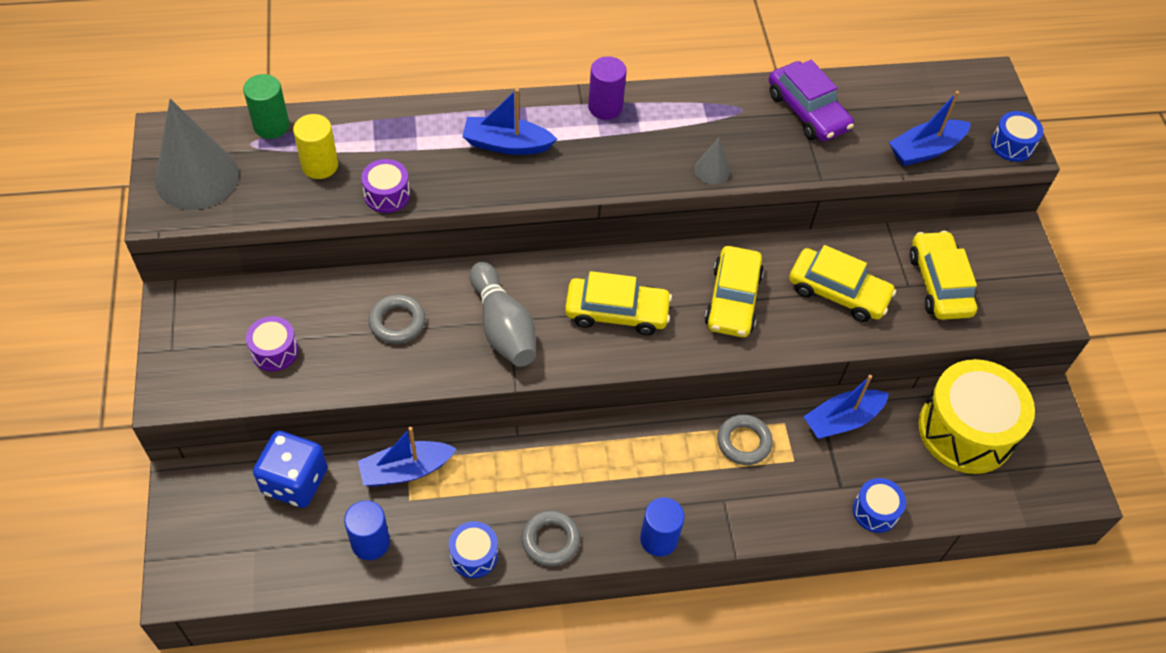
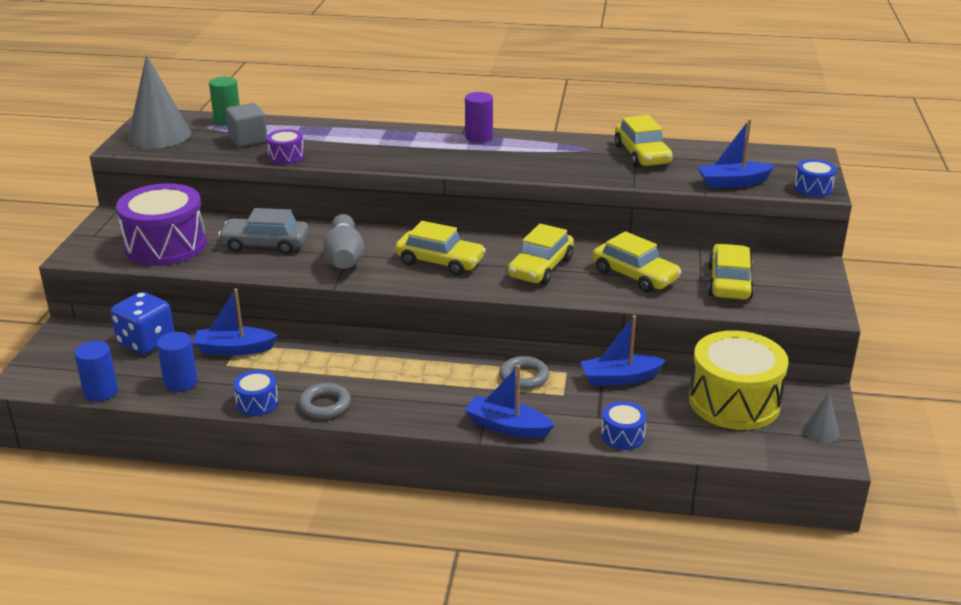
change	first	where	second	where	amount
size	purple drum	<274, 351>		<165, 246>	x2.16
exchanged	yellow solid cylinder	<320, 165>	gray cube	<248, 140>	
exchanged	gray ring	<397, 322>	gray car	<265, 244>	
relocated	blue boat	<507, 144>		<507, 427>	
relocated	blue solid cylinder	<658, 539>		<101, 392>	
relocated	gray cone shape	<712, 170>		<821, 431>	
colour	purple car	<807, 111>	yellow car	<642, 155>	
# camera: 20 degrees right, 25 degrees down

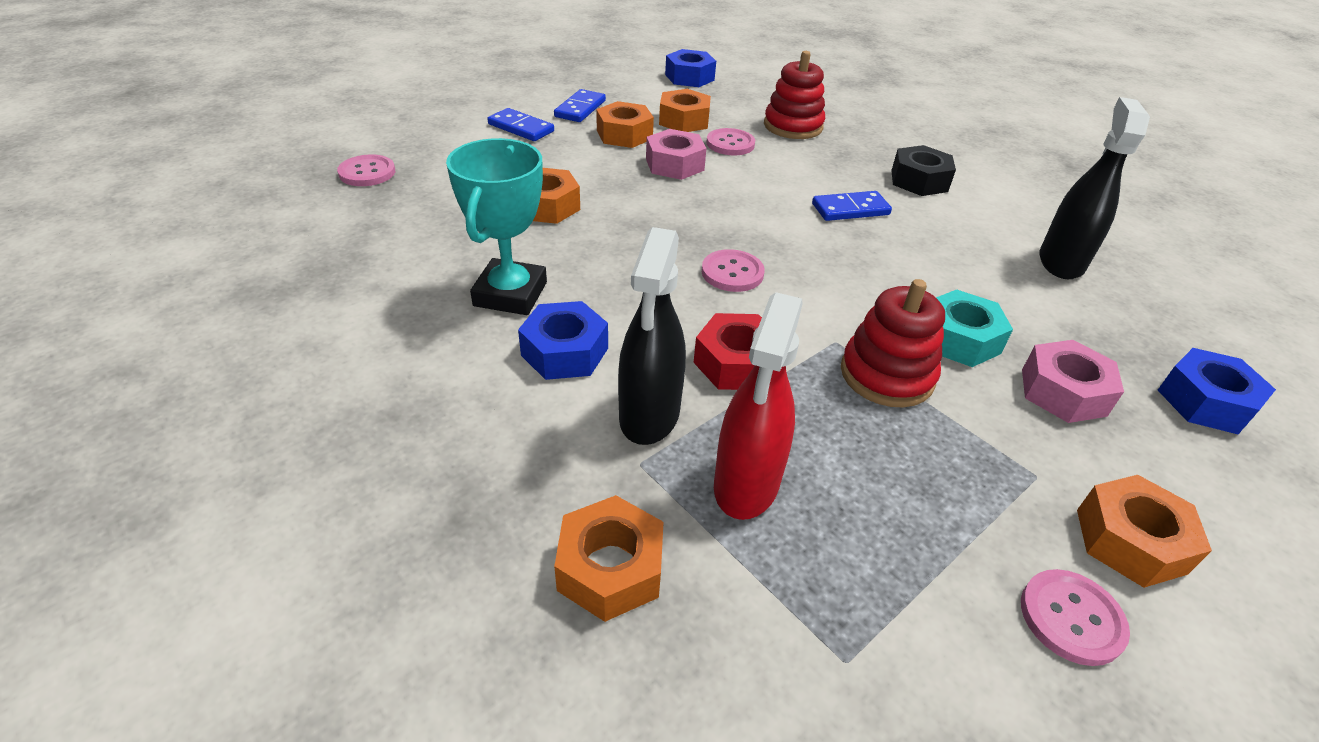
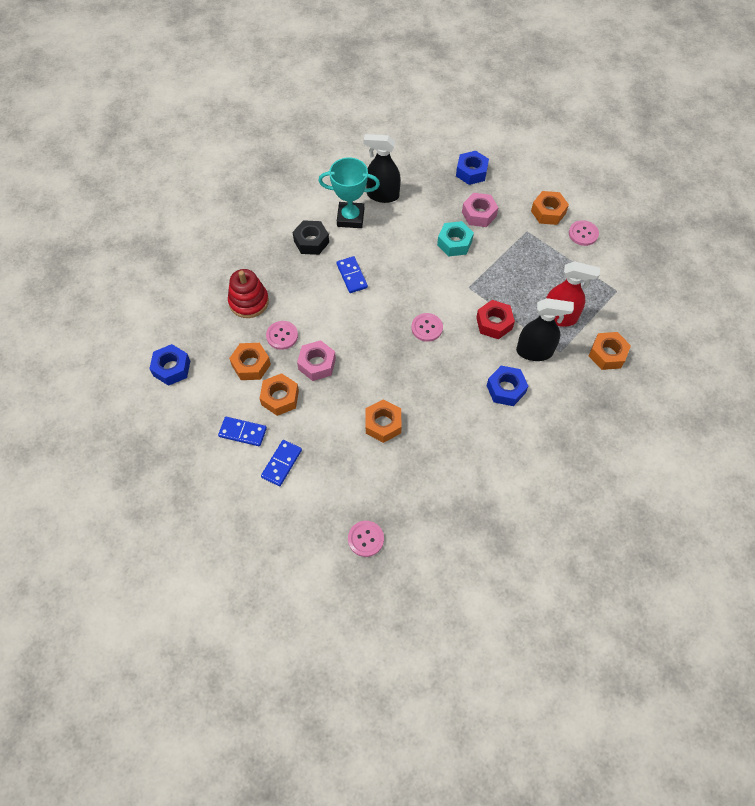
change	first	where	second	where	amount
relocated	teal prize cup	<510, 294>		<350, 218>	
missing	red stacking toy	<887, 375>			
# camera: 95 degrees left, 20 degrees up

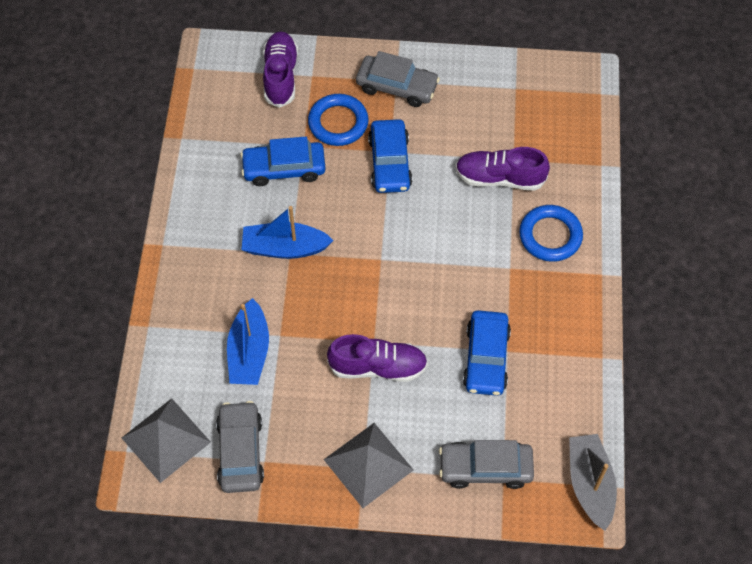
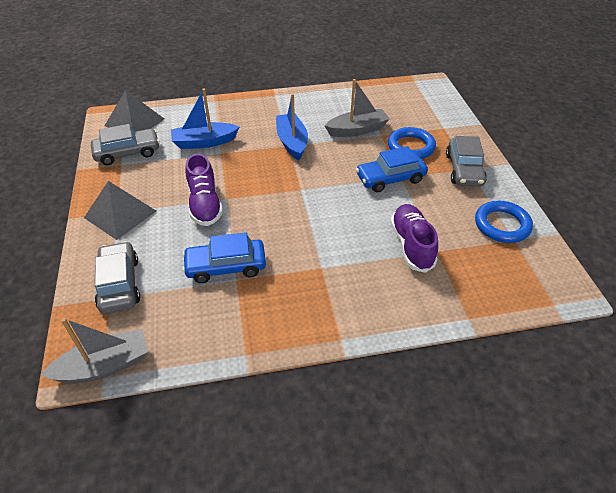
change	first	where	second	where	amount
exchanged	blue car	<284, 168>	gray boat	<357, 130>	
missing	purple shoe	<280, 76>			
relocated	blue ring	<550, 236>		<502, 225>	
# camera: 75 degrees right, 15 degrees down

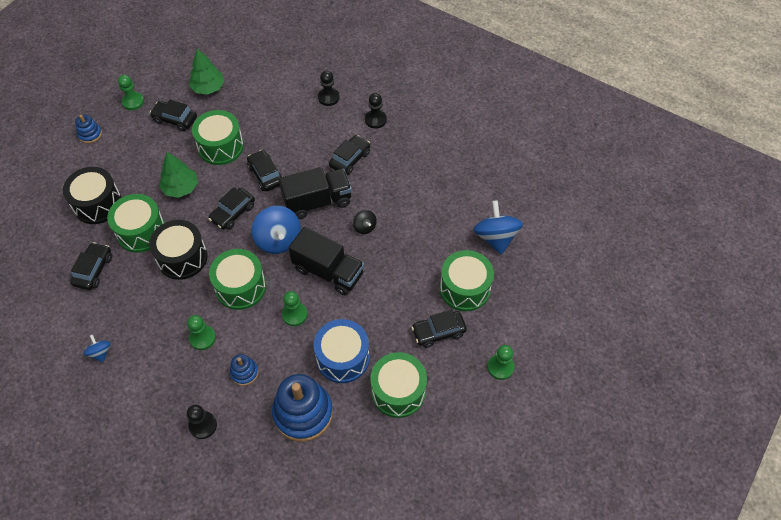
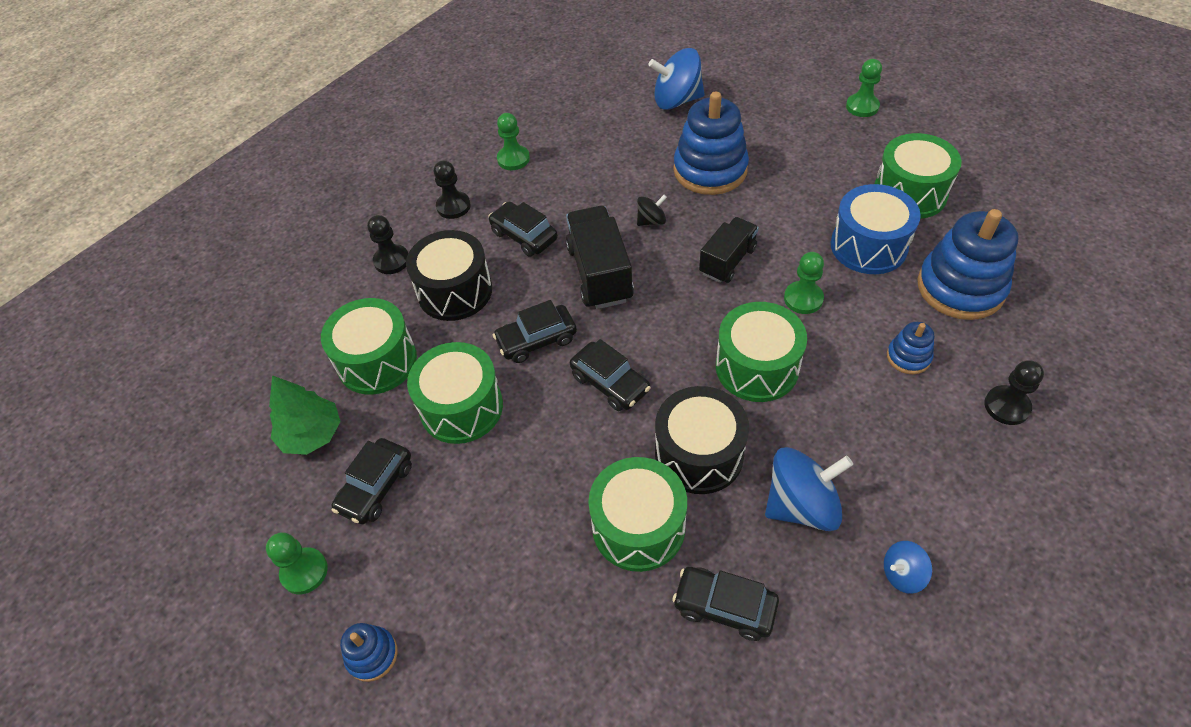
change	first	where	second	where	amount
relocated	black drum	<98, 204>		<455, 291>	
missing	leaf-green fir tree	<181, 188>			
relocated	leaf-green chess pawn	<202, 338>		<513, 159>	
relocated	blue toy top	<278, 240>		<801, 505>	
size	black lorry	<328, 271>		<727, 261>	x0.66
missing	black car	<438, 332>			
relocated	leaf-green drum	<464, 288>		<377, 361>	
appeared			blue stacking toy	<710, 170>	
# camera: 80 degrees left, 5 degrees down

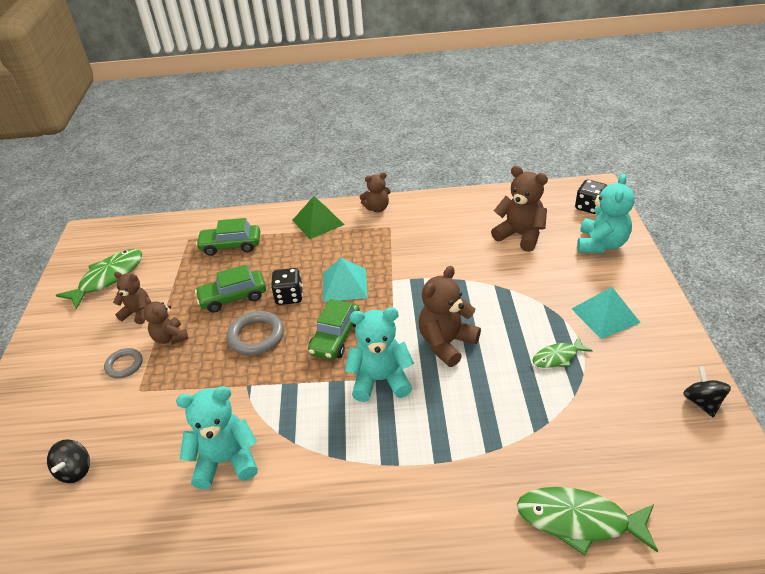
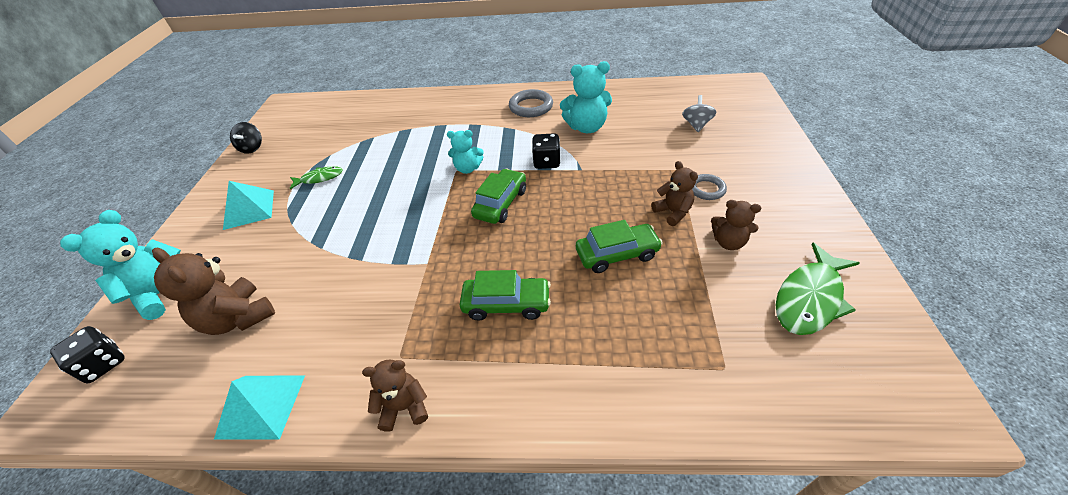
change	first	where	second	where	amount
colour	black toy top	<75, 471>	gray toy top	<696, 125>	
relocated	leaf-green car	<231, 245>		<506, 304>	
relocated	gray ring	<256, 336>		<531, 107>	
relocated	black die	<289, 296>		<546, 162>	
missing	leaf-green solid pyramid	<318, 222>			
relocated	teal solid pyramid	<344, 285>		<261, 406>	
size	teal teddy	<380, 380>		<468, 168>	x0.63
missing	russet teddy	<446, 343>			
missing	leaf-green fish	<579, 521>			
# camera: 175 degrees left, 5 degrees up

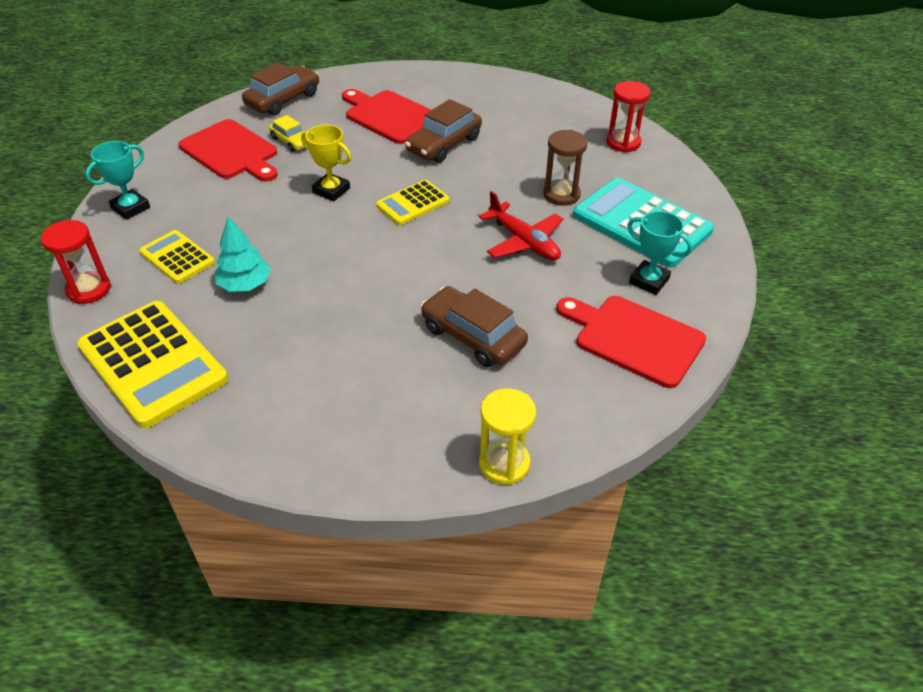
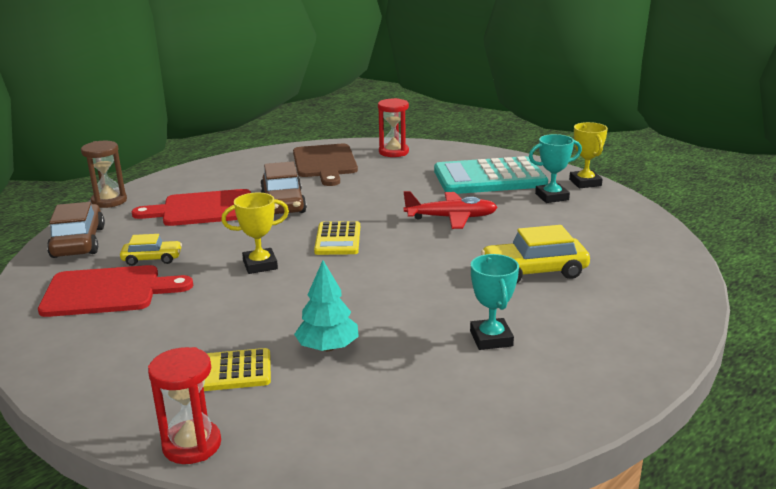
change	first	where	second	where	amount
missing	yellow calculator	<153, 363>			
relocated	teal prize cup	<130, 208>		<491, 339>	
colour	russet car	<473, 336>	yellow car	<534, 271>	
missing	yellow hourglass	<504, 463>			
relocated	russet hourglass	<561, 195>		<109, 201>	
missing	red bread board	<634, 338>			
appeared			russet bread board	<325, 163>	
appeared			yellow prize cup	<585, 183>	
# camera: 50 degrees left, 20 degrees down

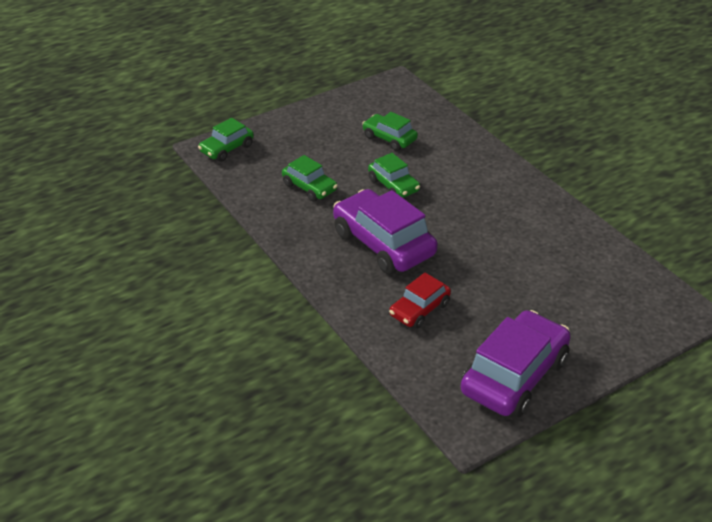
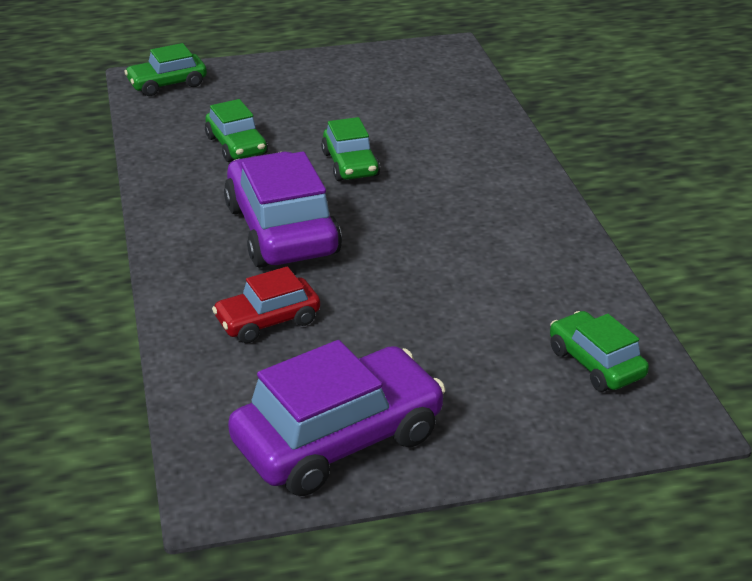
change	first	where	second	where	amount
relocated	leaf-green car	<389, 138>		<596, 363>	
# camera: 20 degrees right, 5 degrees down

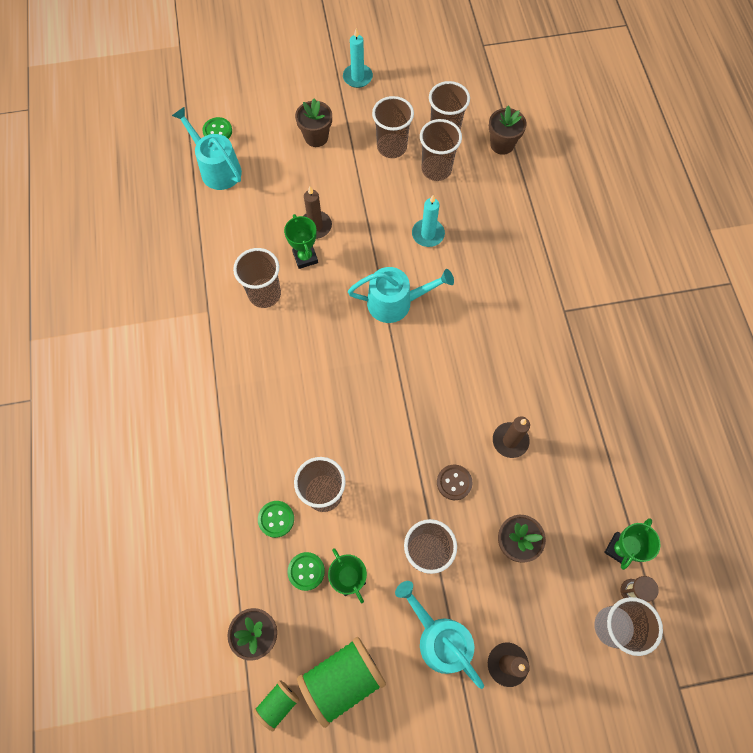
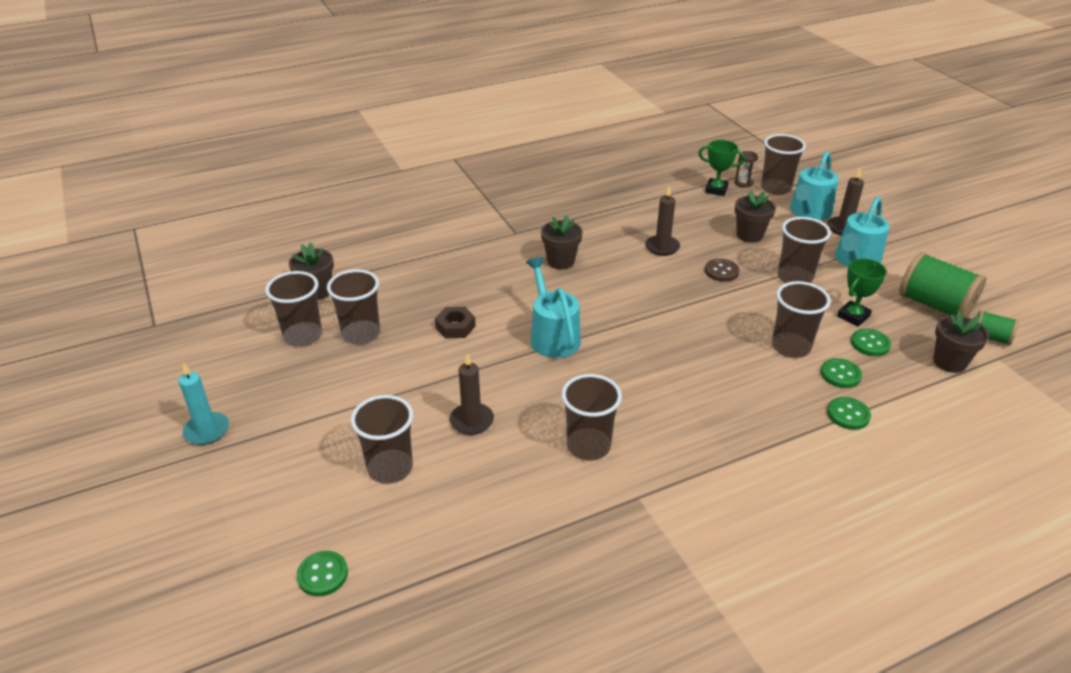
change	first	where	second	where	amount
relocated	teal sprinkling can	<217, 169>		<809, 212>	
missing	leaf-green prize cup	<305, 257>			
relocated	russet flower pot	<316, 137>		<561, 261>	
relocated	russet tumbler	<392, 147>		<390, 468>	
exchanged	teal wax candle	<428, 234>	russet hexagon nut	<455, 327>	
appeared			leaf-green sewing button	<848, 414>	
# camera: 105 degrees left, 30 degrees down

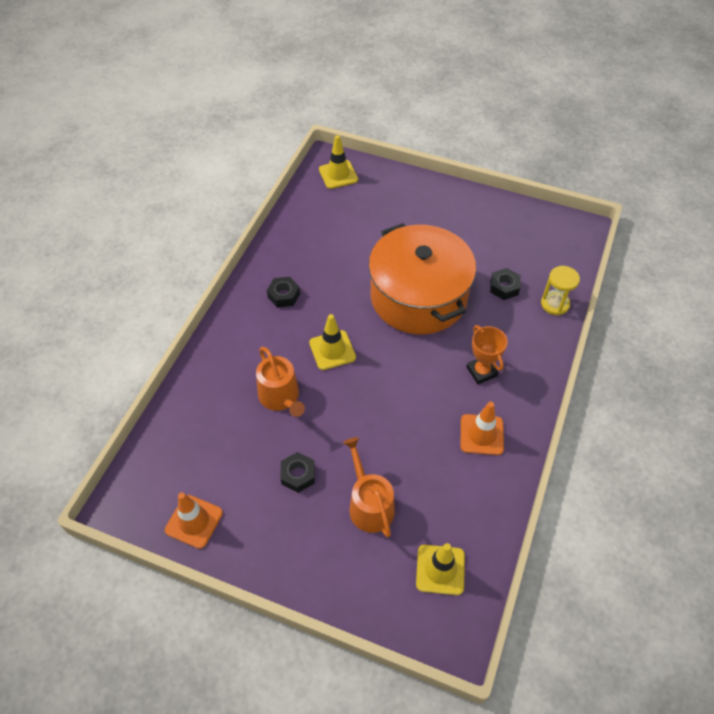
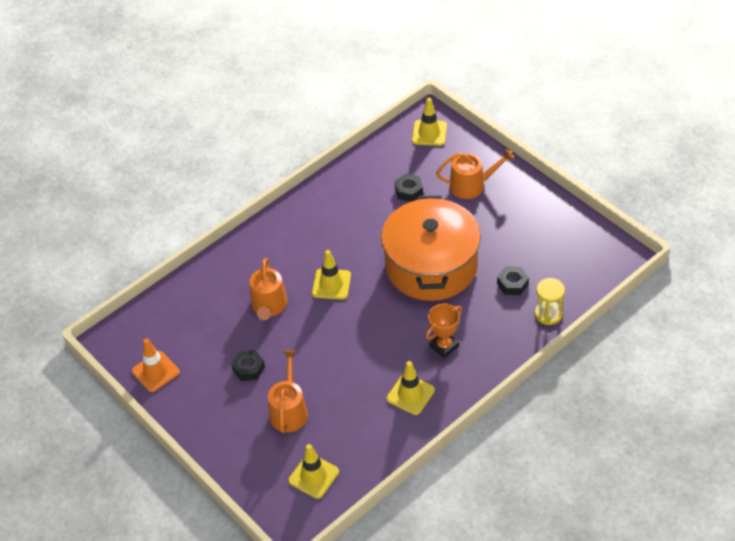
change	first	where	second	where	amount
relocated	black hexagon nut	<284, 295>		<409, 191>	
colour	orange traffic cone	<481, 434>	yellow traffic cone	<410, 394>	
spun	orange prize cup	<481, 371>		<444, 346>	45 degrees clockwise
appeared			orange sprinkling can	<471, 185>	
# camera: 30 degrees right, 5 degrees down

